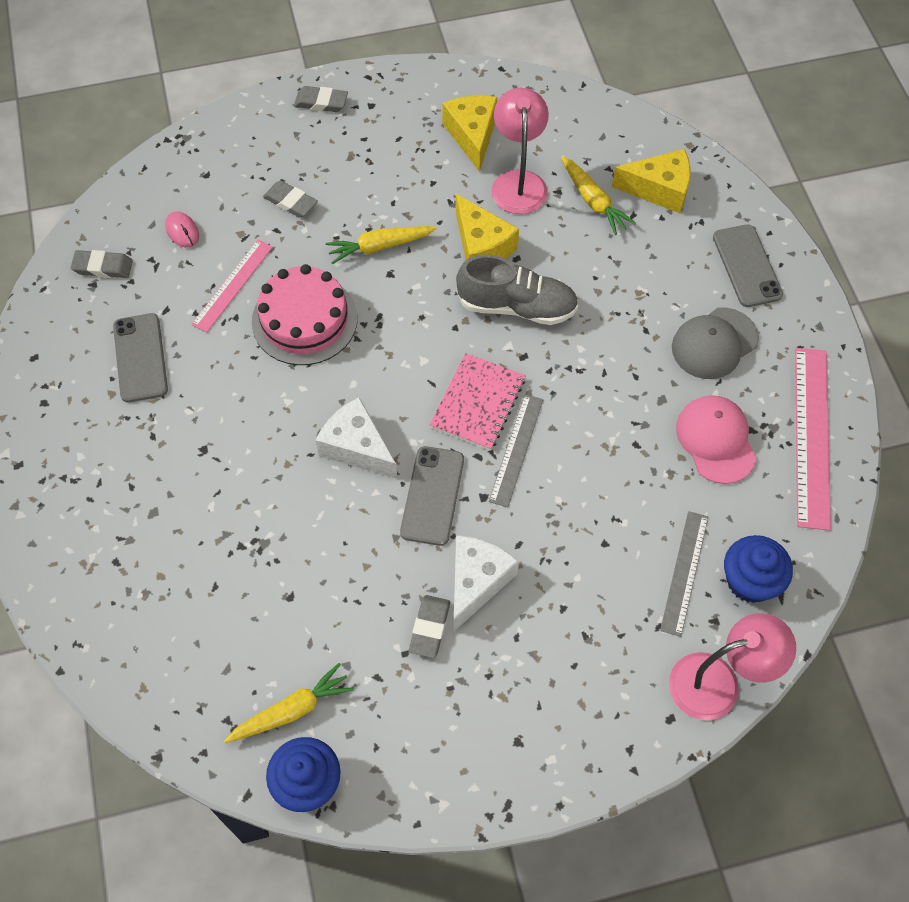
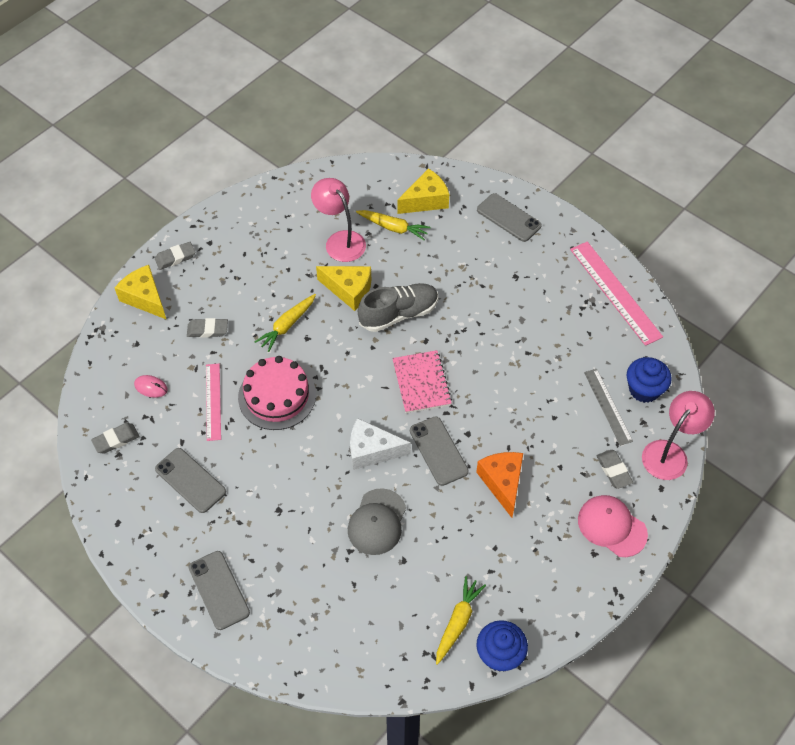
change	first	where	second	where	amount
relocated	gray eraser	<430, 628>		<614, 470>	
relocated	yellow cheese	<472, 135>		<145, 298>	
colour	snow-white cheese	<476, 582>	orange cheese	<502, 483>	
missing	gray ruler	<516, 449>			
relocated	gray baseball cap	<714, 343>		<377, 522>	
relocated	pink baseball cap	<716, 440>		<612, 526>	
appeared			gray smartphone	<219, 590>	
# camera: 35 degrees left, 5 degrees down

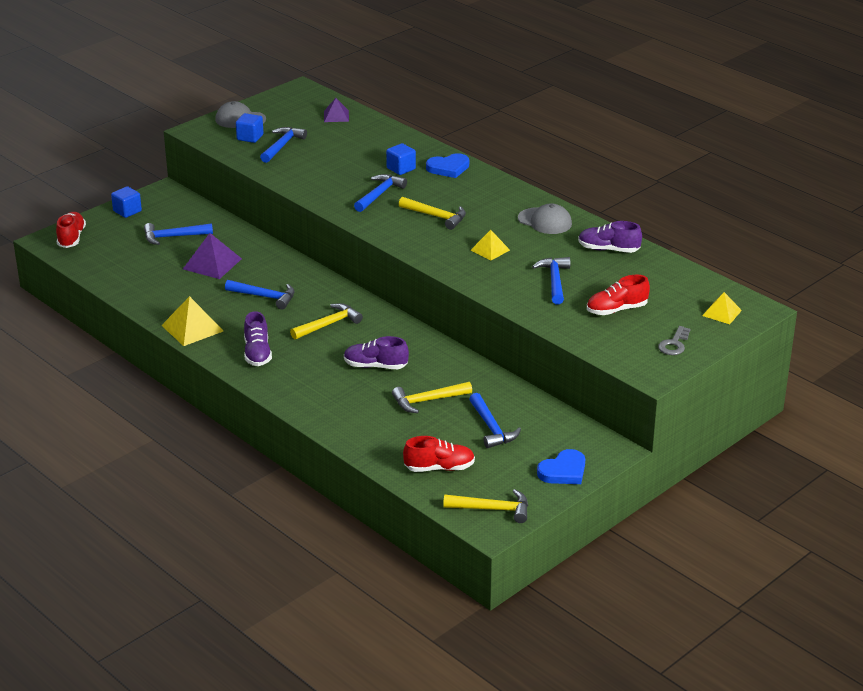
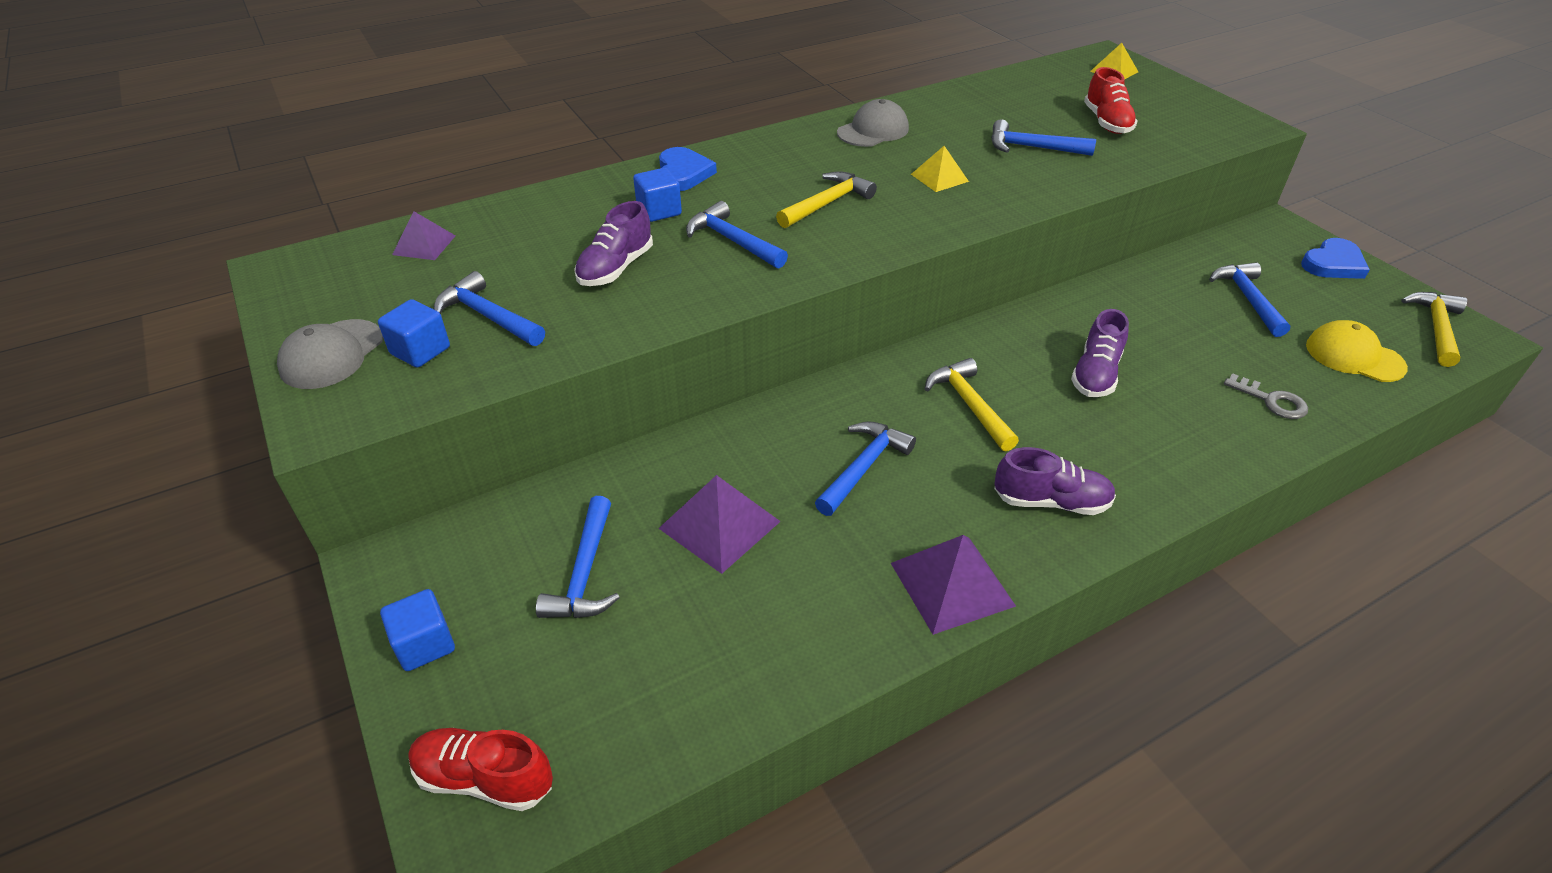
change	first	where	second	where	amount
colour	yellow solid pyramid	<192, 328>	purple solid pyramid	<952, 584>	
missing	yellow hammer	<427, 401>			
exchanged	red shoe	<439, 468>	yellow baseball cap	<1354, 356>	
spun	blue hammer	<491, 428>		<1247, 299>	90 degrees counterclockwise
spun	blue heart	<563, 471>		<1333, 264>	75 degrees clockwise
relocated	purple shoe	<608, 249>		<616, 268>	
relocated	gray door key	<674, 344>		<1271, 401>	
# camera: 75 degrees left, 10 degrees up

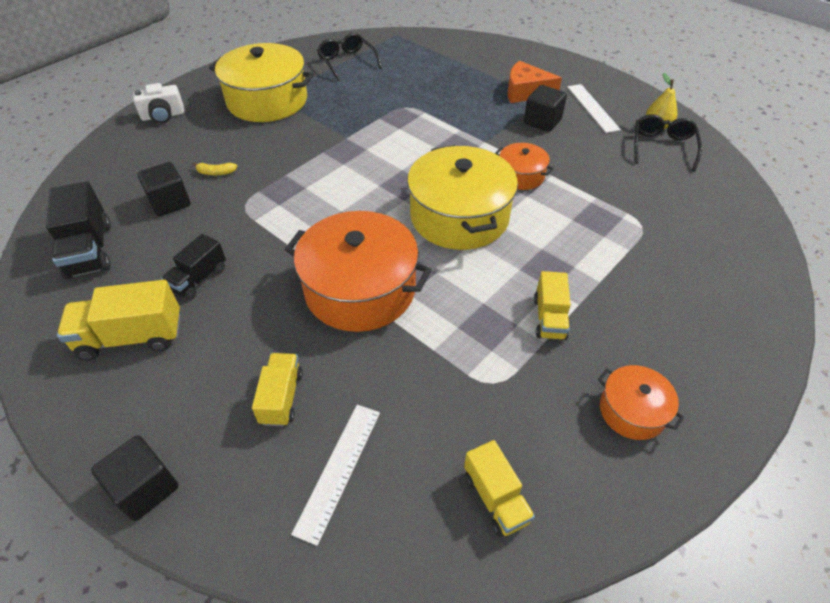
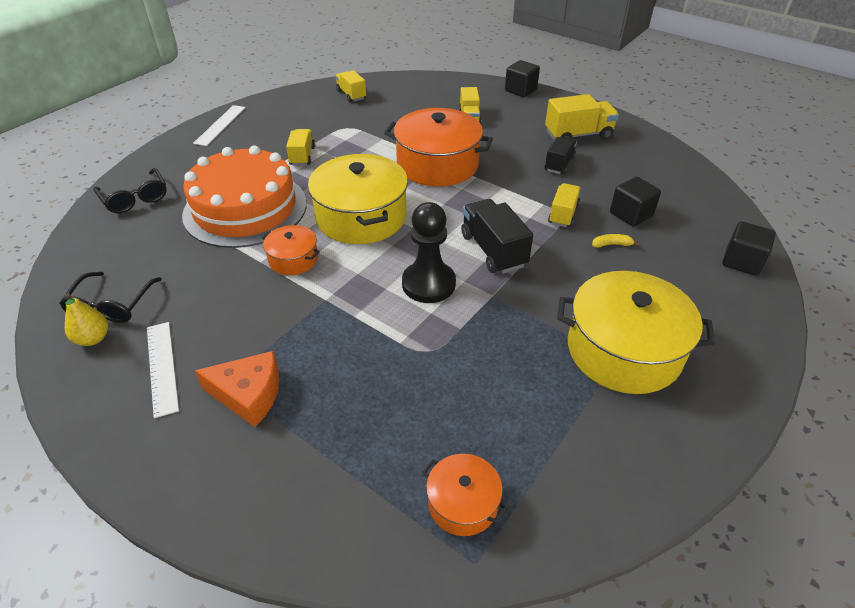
change	first	where	second	where	amount
relocated	black lorry	<89, 250>		<493, 250>	
missing	snow-white photo camera	<163, 116>			
relocated	snow-white ruler	<339, 470>		<220, 125>	
relocated	black spectacles	<347, 62>		<135, 198>	
relocated	black cube	<542, 121>		<742, 261>	
relocated	orange cooking pot	<632, 411>		<462, 503>	
appeared			orange cake	<245, 208>	
appeared			black chess pawn	<428, 284>	
appeared			yellow lorry	<563, 214>	
# camera: 175 degrees right, 5 degrees down

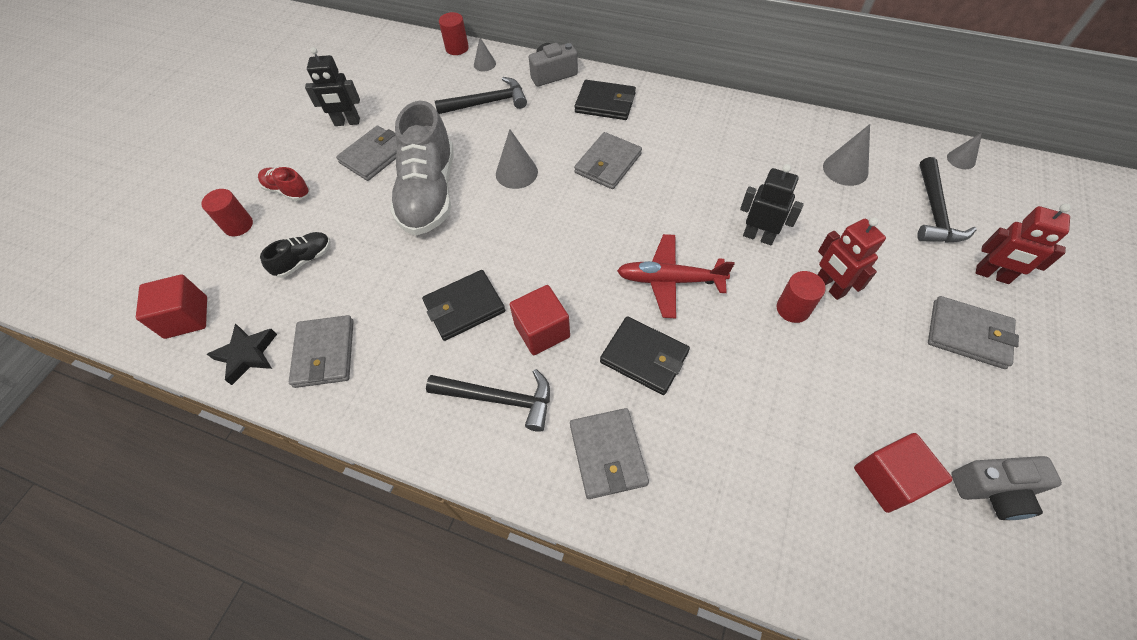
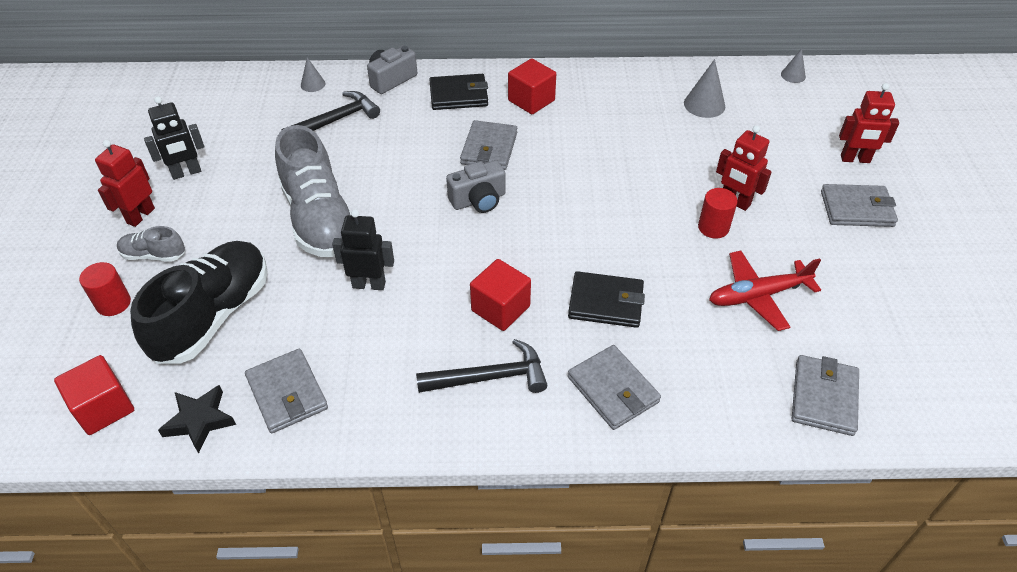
change	first	where	second	where	amount
colour	red shoe	<287, 191>	gray shoe	<154, 255>	
size	black shoe	<304, 260>		<213, 316>	x2.14
relocated	gray billfold	<374, 156>		<823, 397>	
missing	black billfold	<464, 307>			
missing	red solid cylinder	<457, 48>			
missing	gray cone shape	<516, 173>			
relocated	red plane	<670, 280>		<758, 295>	
relocated	black toy robot	<758, 236>		<369, 284>	
relocated	red cube	<888, 479>		<531, 100>	
missing	black hammer	<934, 211>			
relocated	gray photo camera	<993, 490>		<478, 200>	
appeared			red toy robot	<140, 216>	
# camera: 25 degrees left, 10 degrees down

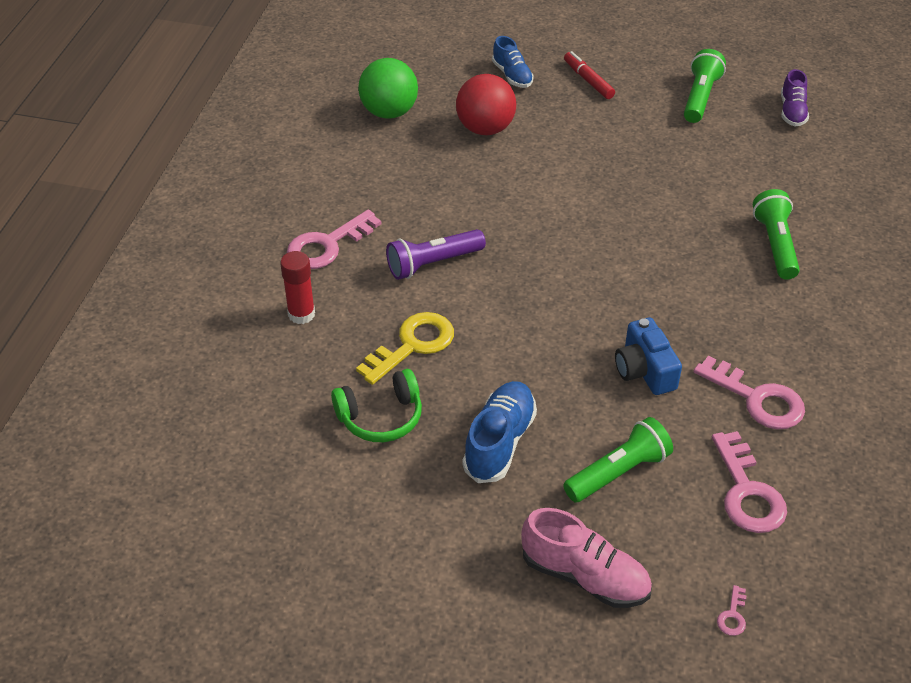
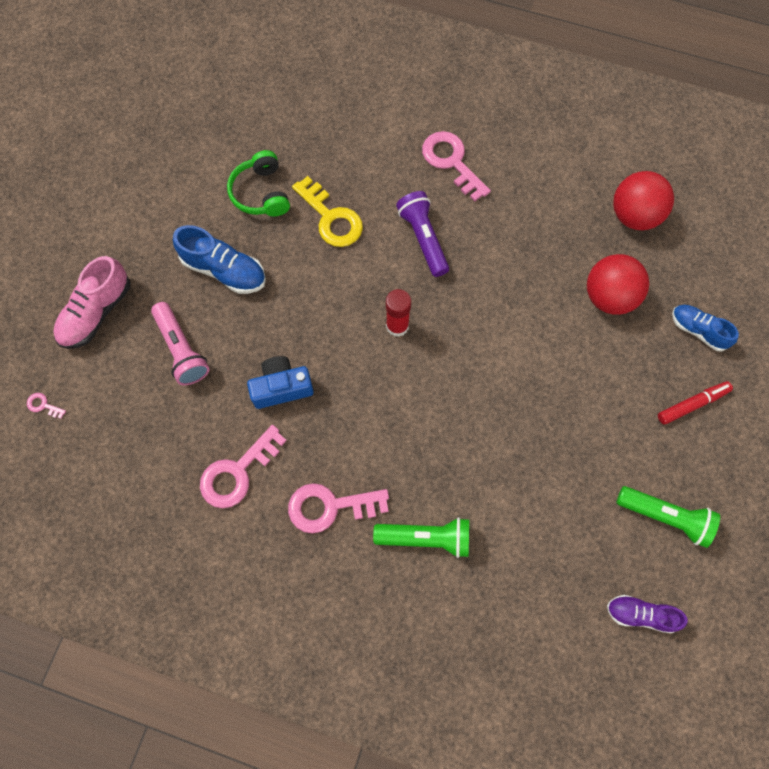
change	first	where	second	where	amount
relocated	red stick of glue	<301, 314>		<397, 326>	
colour	leaf-green sphere	<389, 112>	red sphere	<634, 215>	
spun	blue shoe	<512, 76>		<698, 330>	60 degrees clockwise
colour	leaf-green flashlight	<618, 472>	pink flashlight	<181, 349>	
relocated	pink door key	<747, 492>		<330, 507>	
# camera: 95 degrees right, 25 degrees up

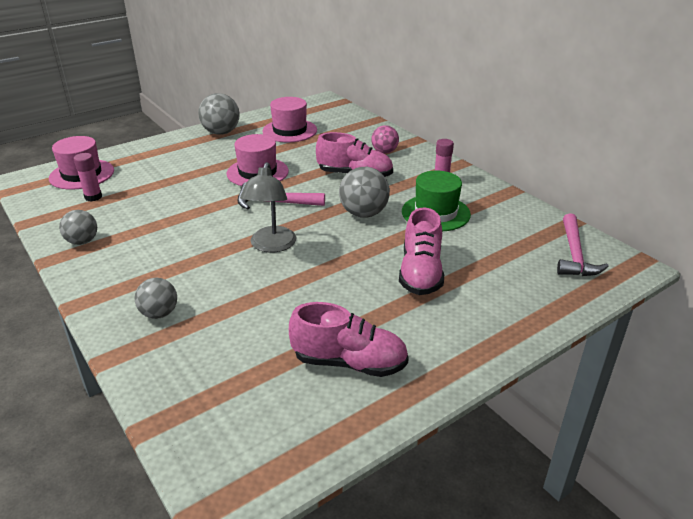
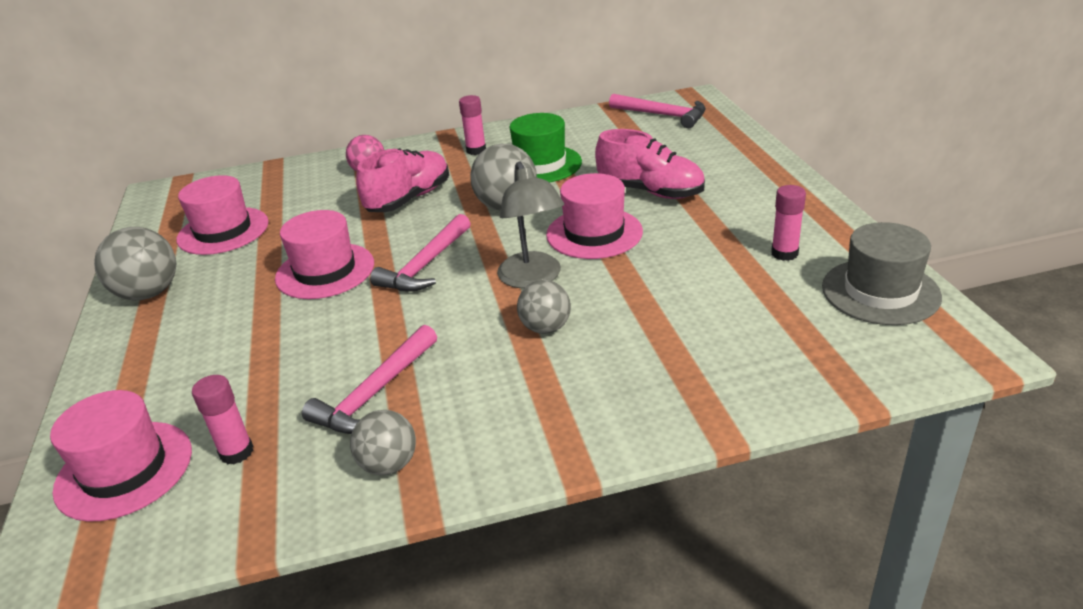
change	first	where	second	where	amount
relocated	gray sphere	<159, 313>		<545, 328>	
spun	gray lamp	<271, 246>		<533, 278>	45 degrees clockwise
exchanged	pink shoe	<349, 362>	pink stick of glue	<784, 253>	
appeared			pink hammer	<375, 393>	
appeared			pink hat	<594, 233>	
appeared			gray hat	<880, 292>	
# camera: 65 degrees left, 0 degrees up

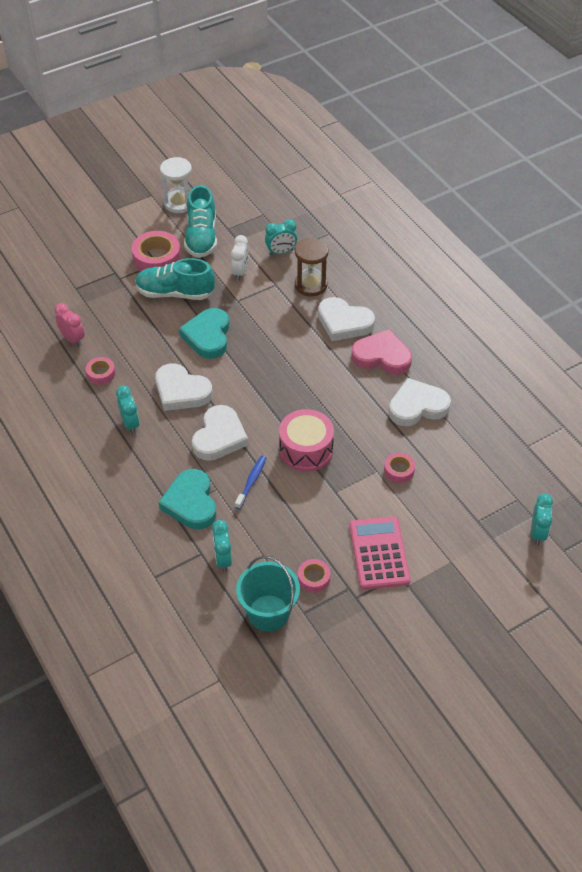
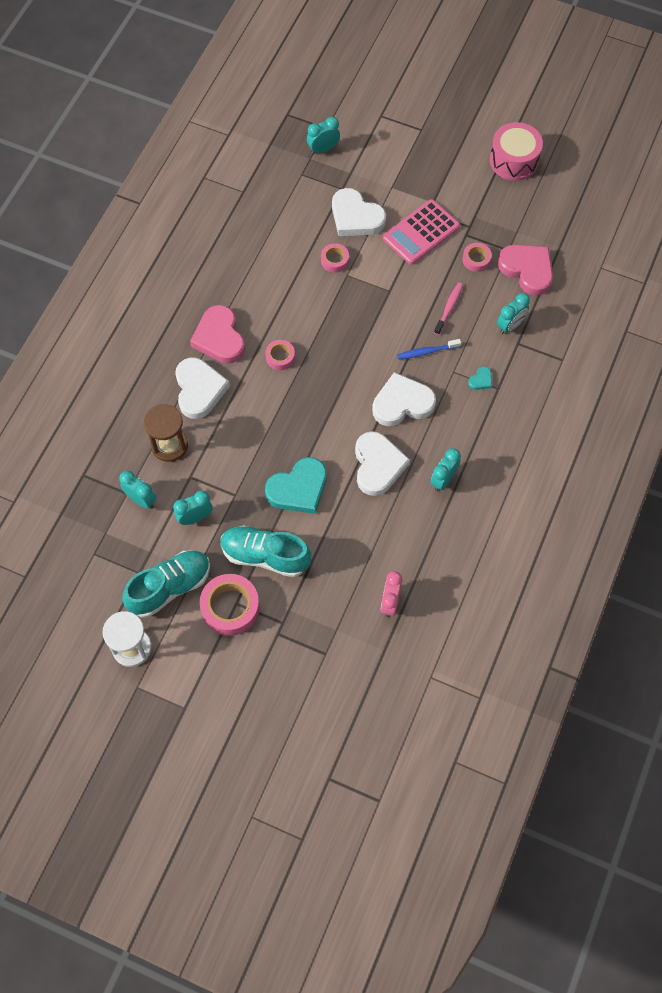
change	first	where	second	where	amount
relocated	pink roll of tape	<101, 374>		<280, 357>	
spun	teal shoe	<175, 293>		<265, 556>	135 degrees clockwise
size	teal heart	<191, 502>		<481, 380>	x0.43
colour	snow-white clock	<240, 272>	teal clock	<195, 517>	
exchanged	teal pail	<268, 613>	pink heart	<527, 270>	
relocated	pink drum	<306, 450>		<514, 160>	
relocated	snow-white heart	<417, 406>		<356, 217>	
appeared			pink toothbrush	<449, 308>	
# camera: 125 degrees left, 15 degrees up

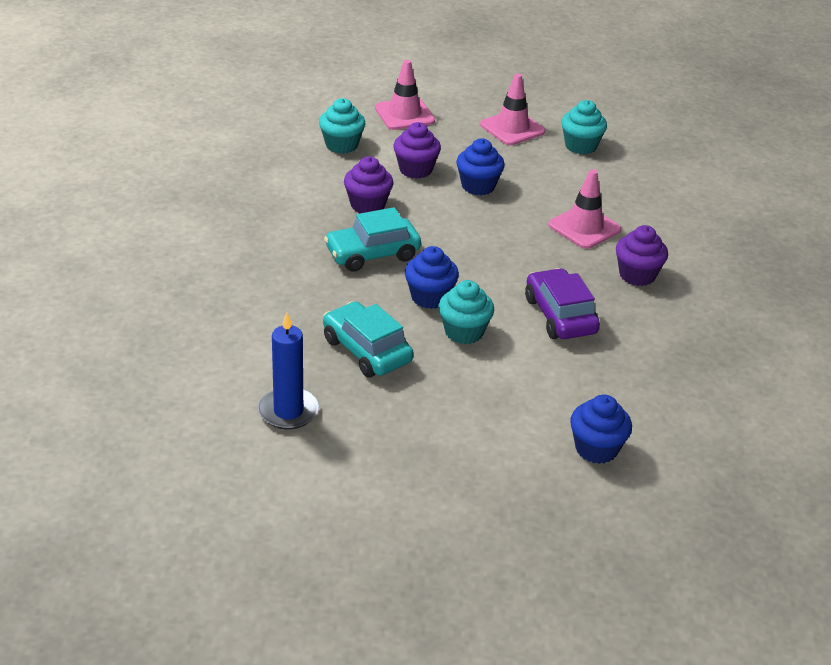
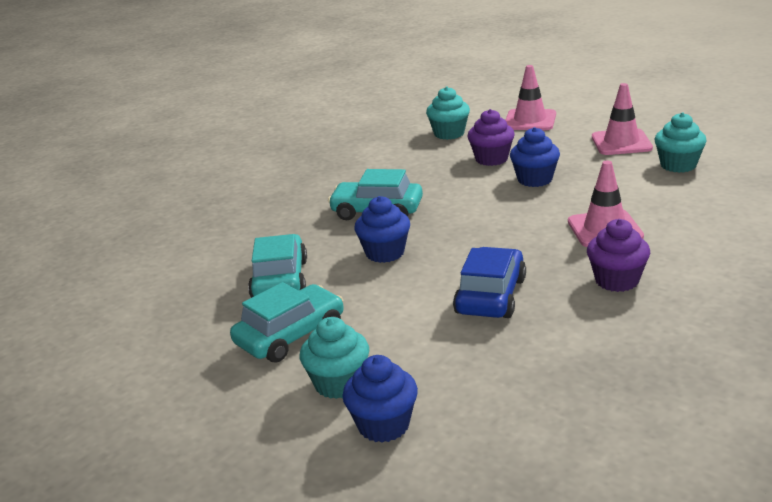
change	first	where	second	where	amount
missing	blue wax candle	<288, 411>			
missing	purple fairy cake	<367, 205>			
relocated	teal fairy cake	<464, 332>		<338, 383>	
colour	purple car	<560, 315>	blue car	<491, 296>	
appeared			teal car	<290, 335>	
# camera: 40 degrees right, 10 degrees down

